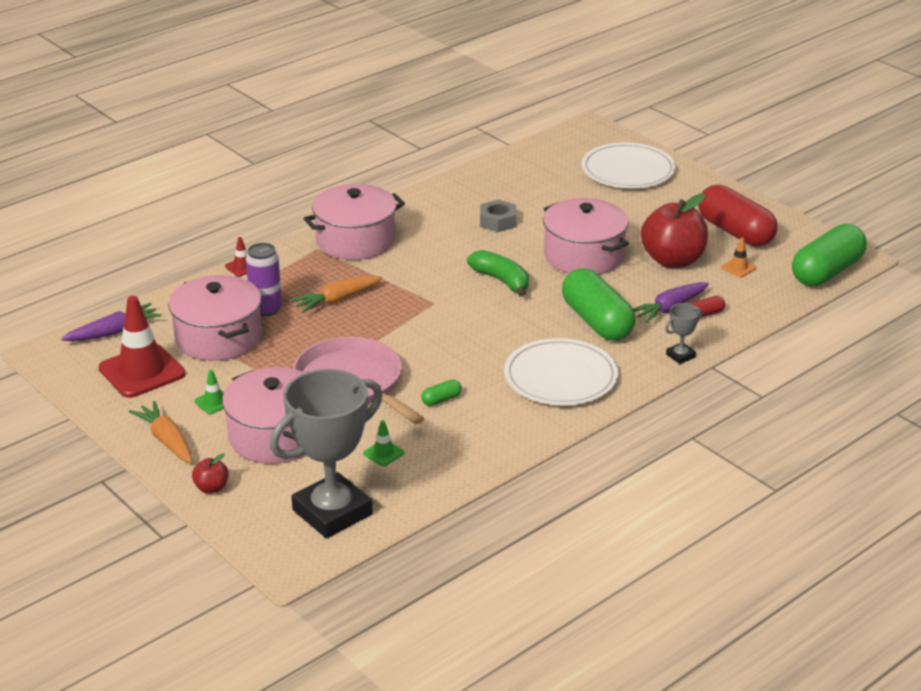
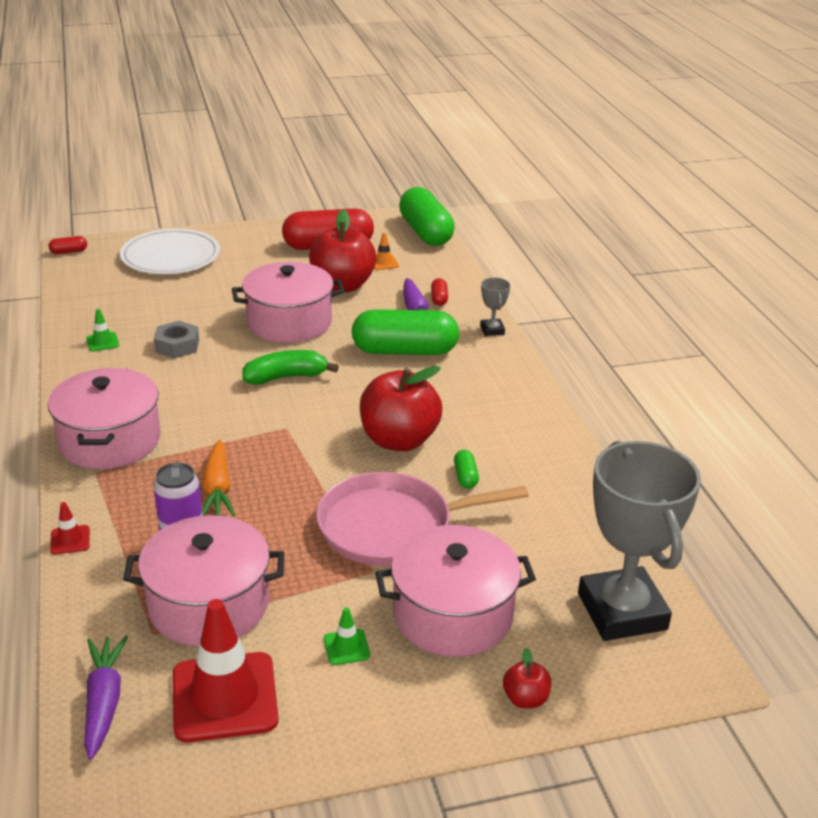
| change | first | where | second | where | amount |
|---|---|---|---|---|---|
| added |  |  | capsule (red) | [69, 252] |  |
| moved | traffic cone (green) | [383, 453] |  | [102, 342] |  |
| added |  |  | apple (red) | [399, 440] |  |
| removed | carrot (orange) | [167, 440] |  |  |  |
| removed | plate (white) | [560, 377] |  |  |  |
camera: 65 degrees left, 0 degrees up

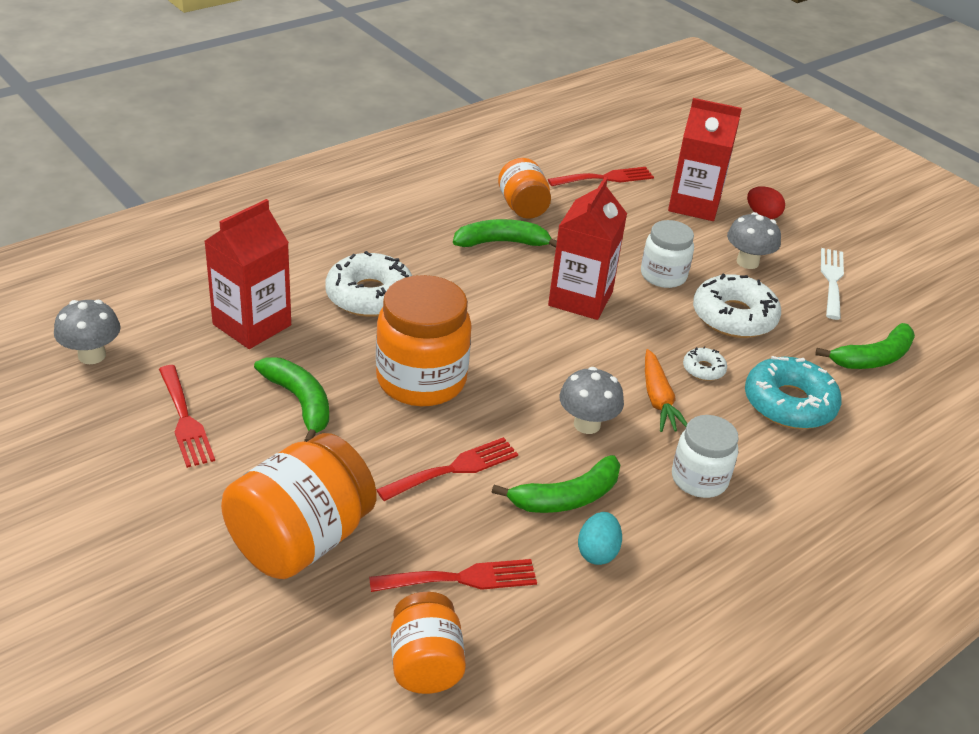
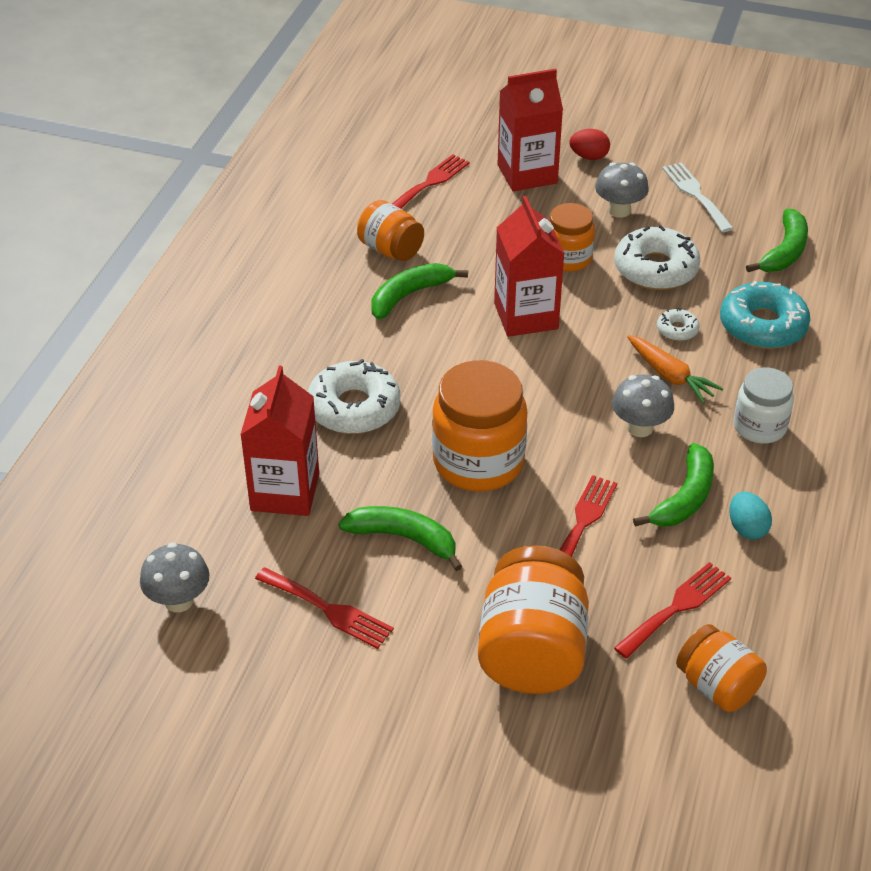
| change | first | where | second | where | amount |
|---|---|---|---|---|---|
| recoloured | jar (white) | [663, 275] | jar (orange) | [568, 258] |  |
camera: 30 degrees left, 5 degrees up

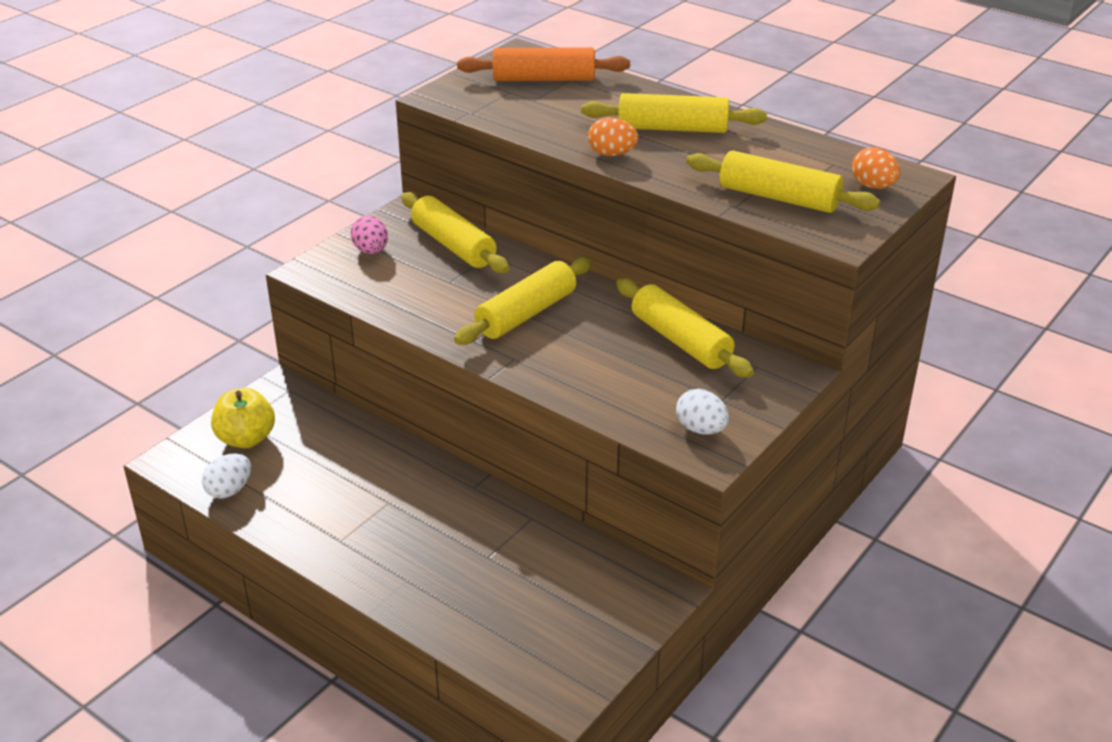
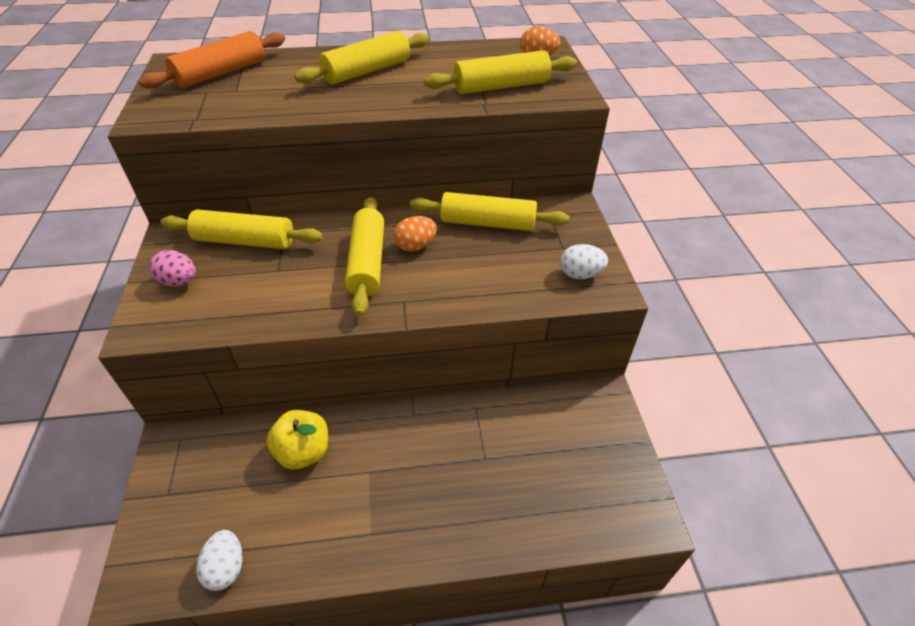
| change | first | where | second | where | amount |
|---|---|---|---|---|---|
| moved | apple (yellow) | [246, 439] |  | [303, 452] |  |
| moved | egg (orange) | [612, 154] |  | [415, 246] |  |
camera: 45 degrees left, 10 degrees up

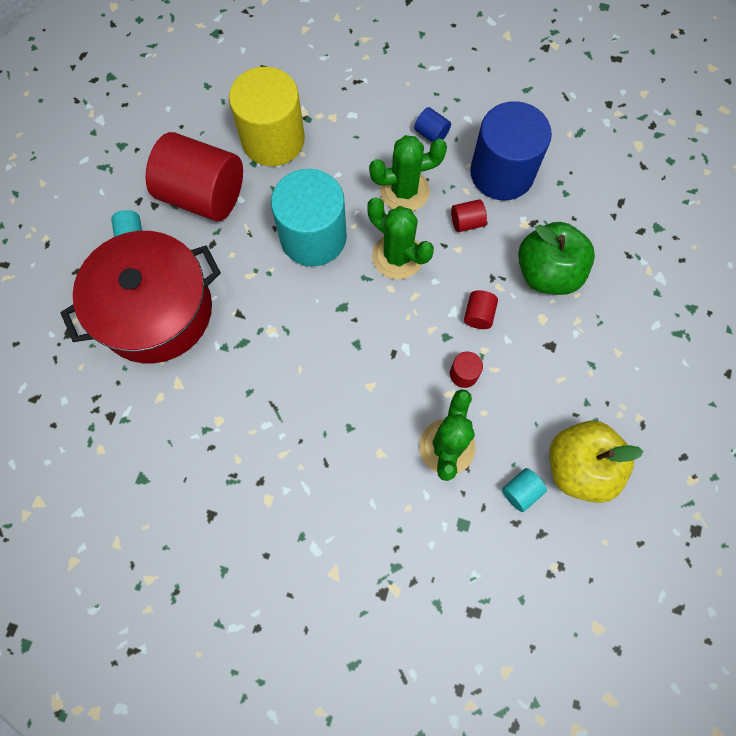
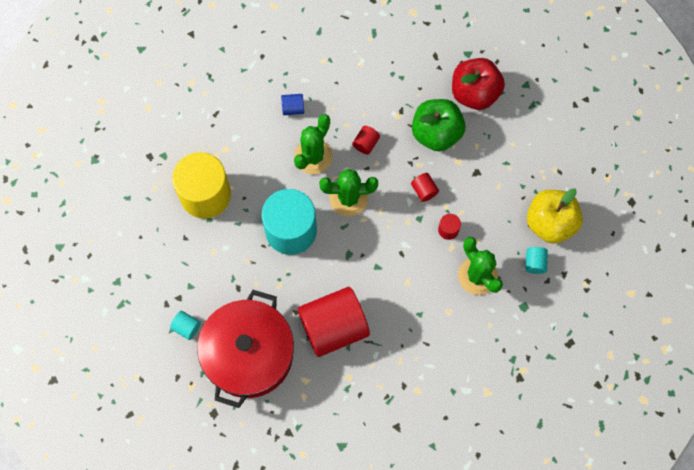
| change | first | where | second | where | amount |
|---|---|---|---|---|---|
| moved | cylinder (red) | [203, 195] |  | [333, 327] |  |
| added |  |  | apple (red) | [474, 93] |  |
| removed | cylinder (blue) | [502, 173] |  |  |  |
camera: 45 degrees left, 0 degrees up

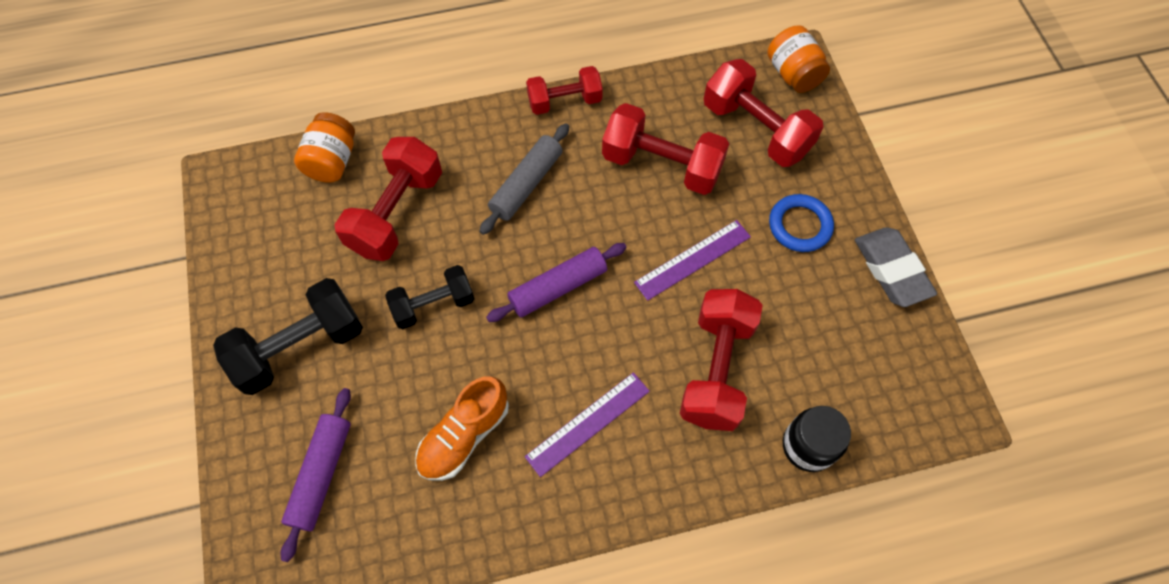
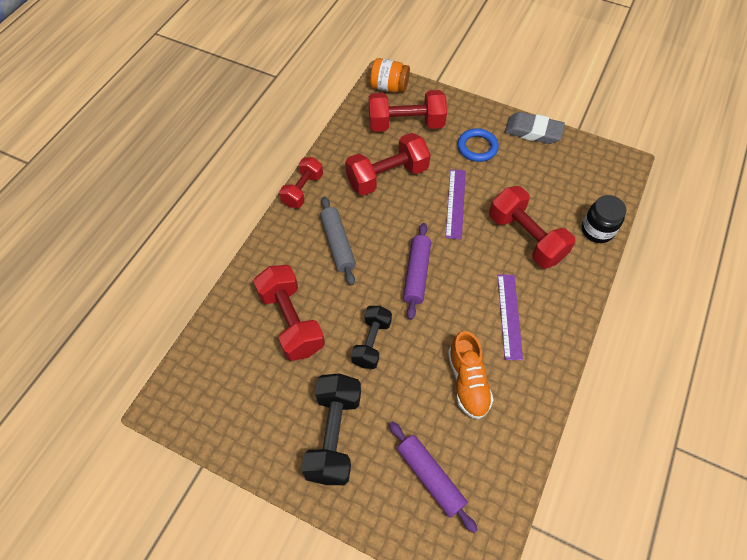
| change | first | where | second | where | amount |
|---|---|---|---|---|---|
| removed | jar (orange) | [332, 161] |  |  |  |
camera: 50 degrees left, 5 degrees down

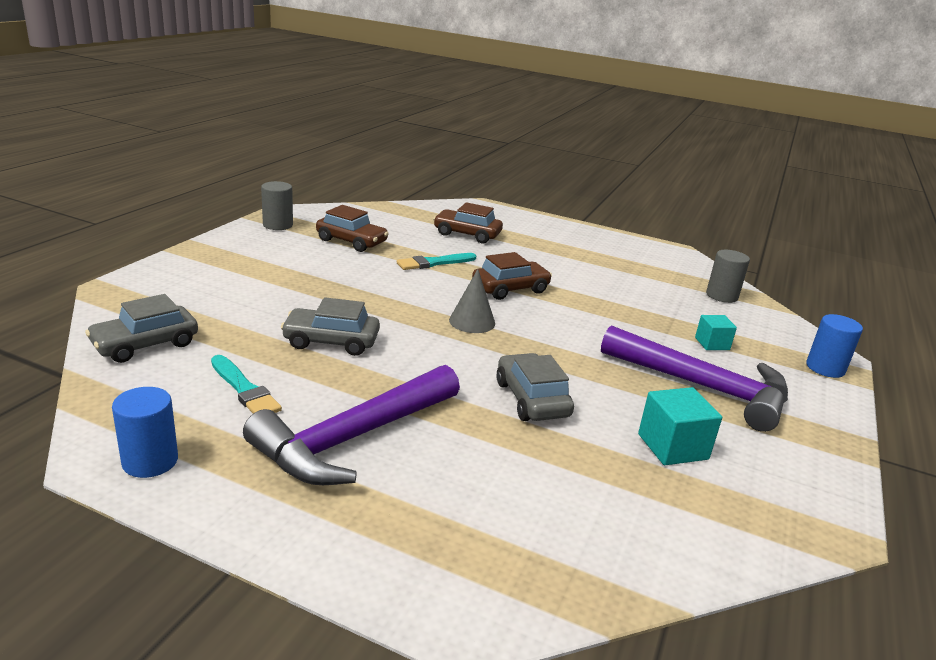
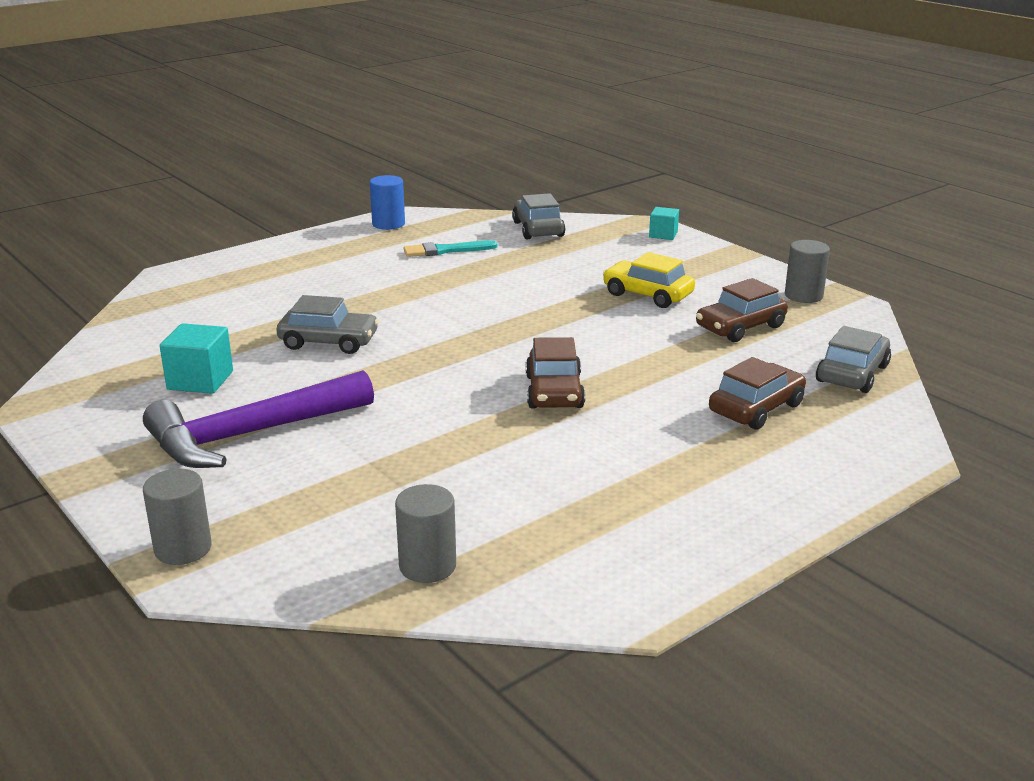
| change | first | where | second | where | amount |
|---|---|---|---|---|---|
| recoloured | cylinder (blue) | [825, 368] | cylinder (grey) | [183, 549] |  |
| added |  |  | car (yellow) | [647, 294] |  |
| moved | cube (turquoise) | [712, 344] |  | [663, 234] |  |
| moved | car (grey) | [331, 341] |  | [852, 374] |  |
| removed | hammer (purple) | [353, 438] |  |  |  |
| removed | brush (turquoise) | [434, 263] |  |  |  |
| removed | cone (grey) | [472, 321] |  |  |  |
camera: 120 degrees right, 0 degrees up

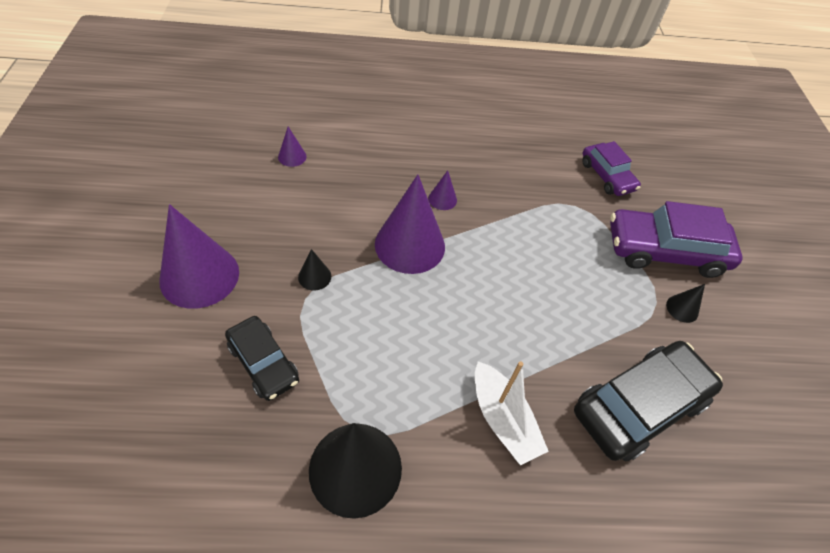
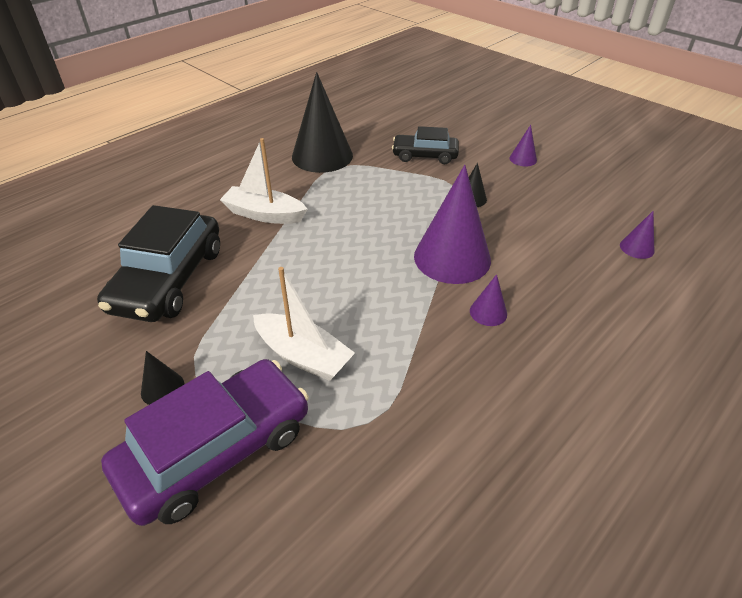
| change | first | where | second | where | amount |
|---|---|---|---|---|---|
| added |  |  | boat (white) | [303, 356] |  |
| resized | cone (purple) | [199, 276] |  | [523, 159] | x0.44 |
| removed | car (purple) | [607, 176] |  |  |  |
camera: 140 degrees right, 10 degrees down

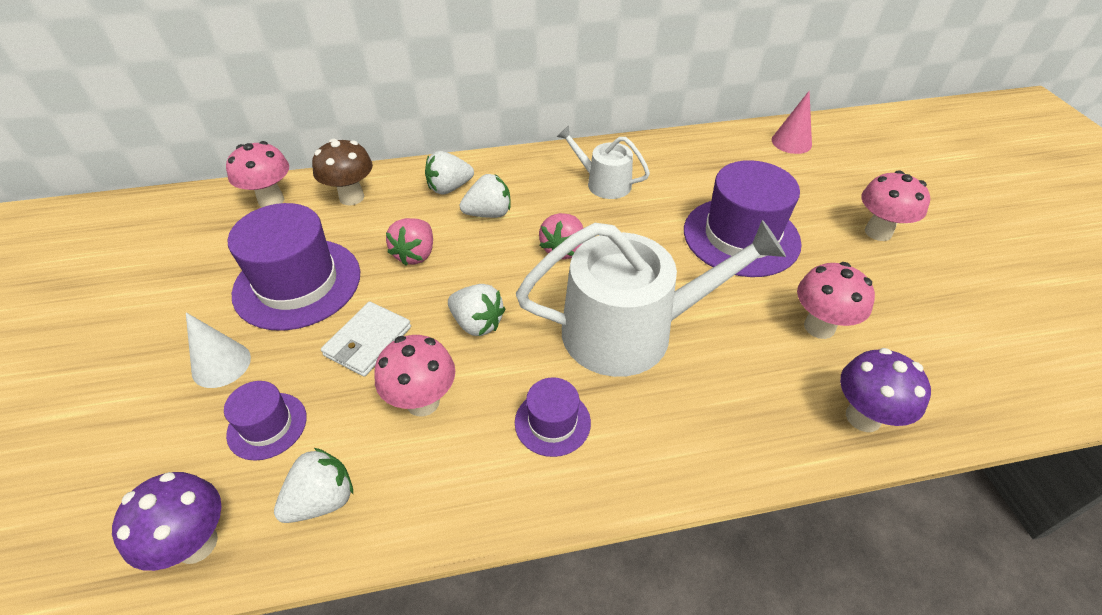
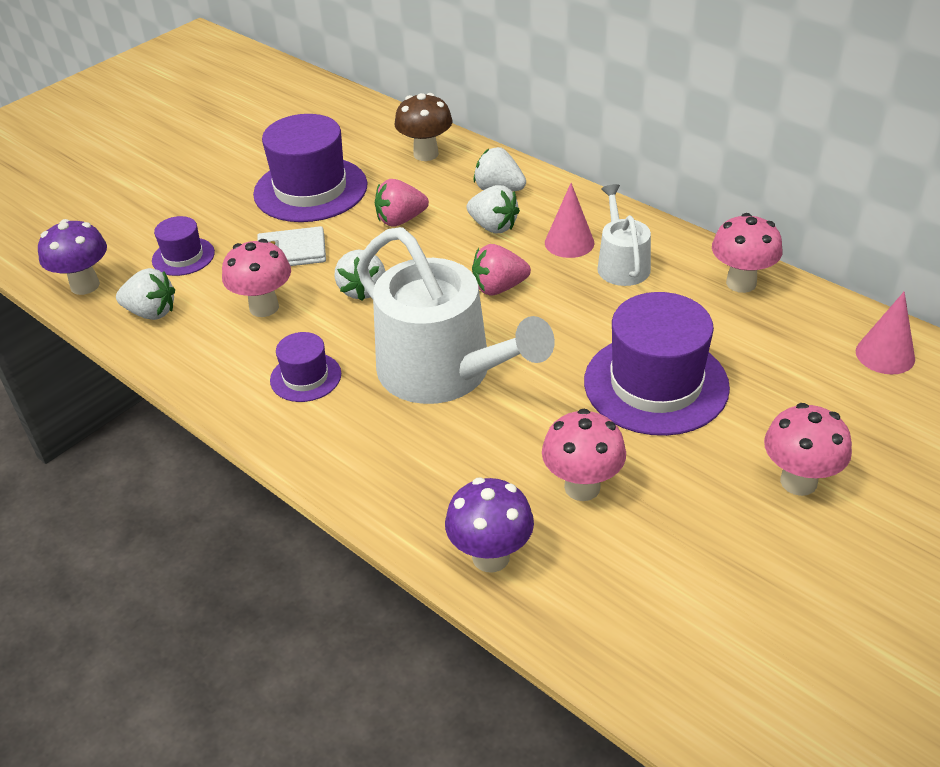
| change | first | where | second | where | amount |
|---|---|---|---|---|---|
| added |  |  | cone (pink) | [569, 242] |  |
| moved | mushroom (pink) | [271, 200] |  | [741, 283] |  |
| removed | cone (white) | [221, 364] |  |  |  |
camera: 55 degrees right, 5 degrees down

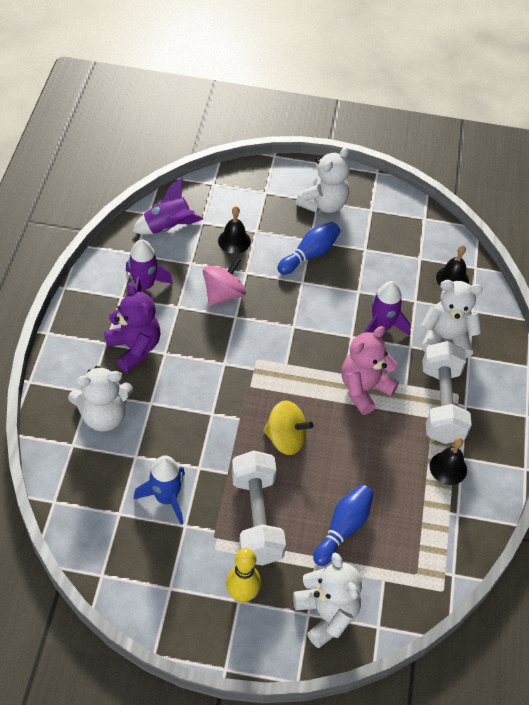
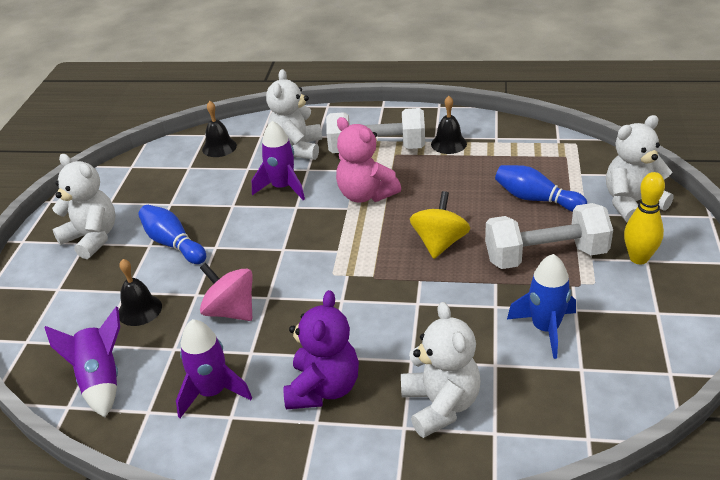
| change | first | where | second | where | amount |
|---|---|---|---|---|---|
| turned | teddy bear (purple) | [134, 348] |  | [323, 388] | 135 degrees clockwise |
camera: 85 degrees left, 15 degrees down

